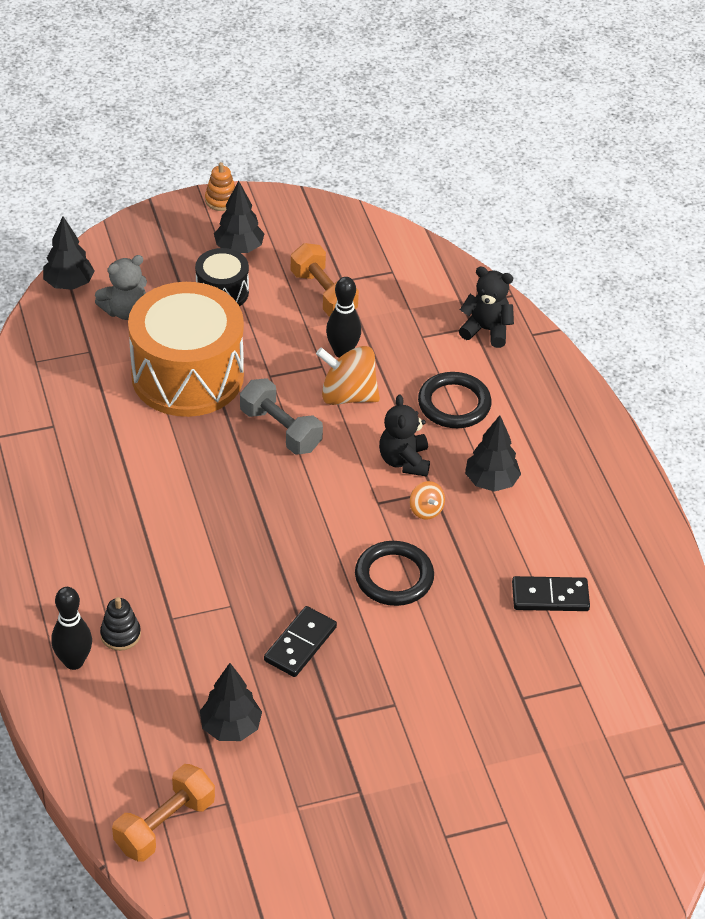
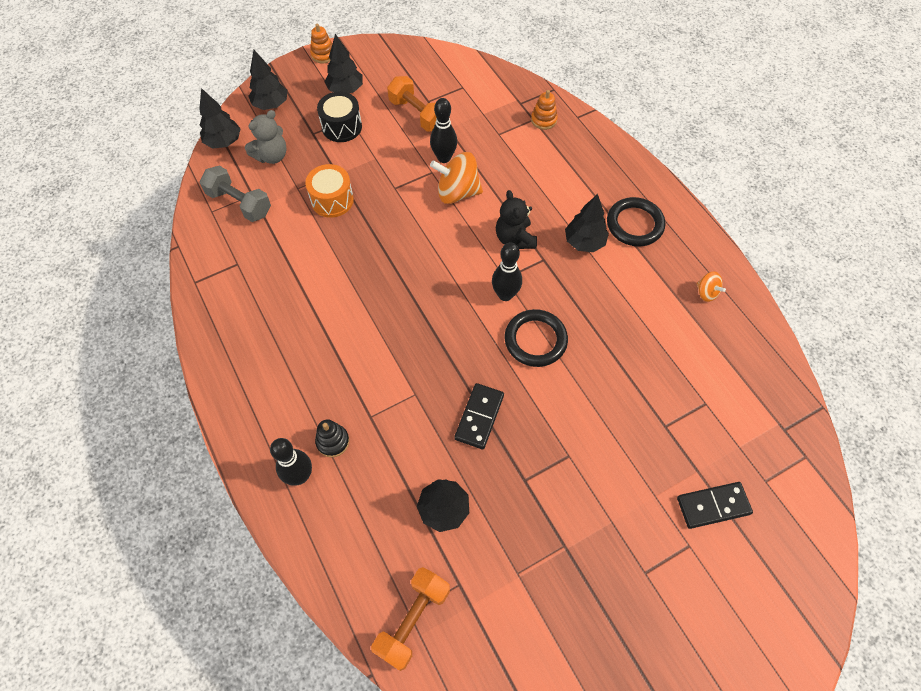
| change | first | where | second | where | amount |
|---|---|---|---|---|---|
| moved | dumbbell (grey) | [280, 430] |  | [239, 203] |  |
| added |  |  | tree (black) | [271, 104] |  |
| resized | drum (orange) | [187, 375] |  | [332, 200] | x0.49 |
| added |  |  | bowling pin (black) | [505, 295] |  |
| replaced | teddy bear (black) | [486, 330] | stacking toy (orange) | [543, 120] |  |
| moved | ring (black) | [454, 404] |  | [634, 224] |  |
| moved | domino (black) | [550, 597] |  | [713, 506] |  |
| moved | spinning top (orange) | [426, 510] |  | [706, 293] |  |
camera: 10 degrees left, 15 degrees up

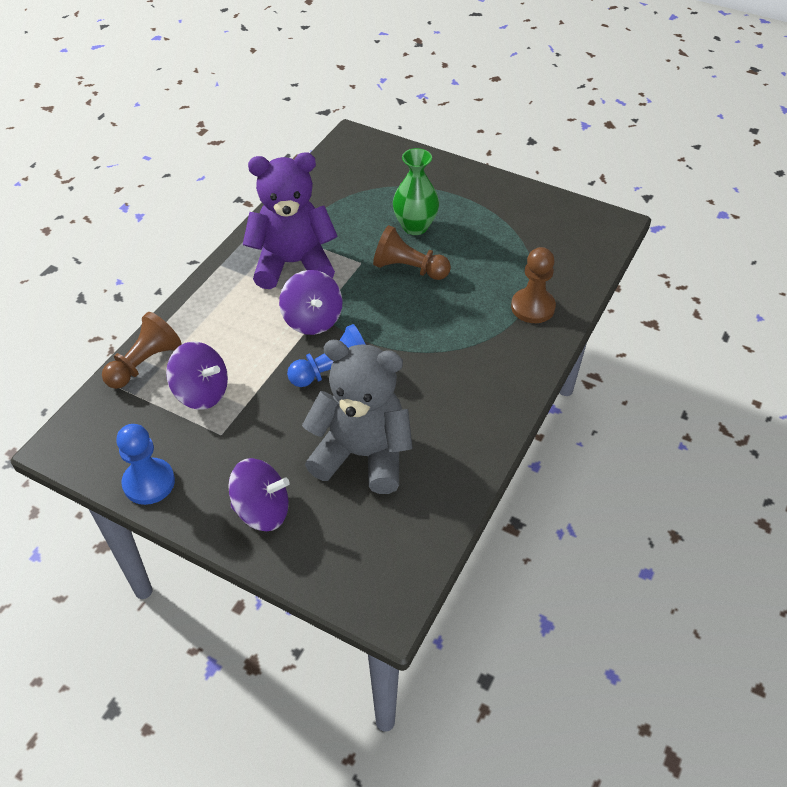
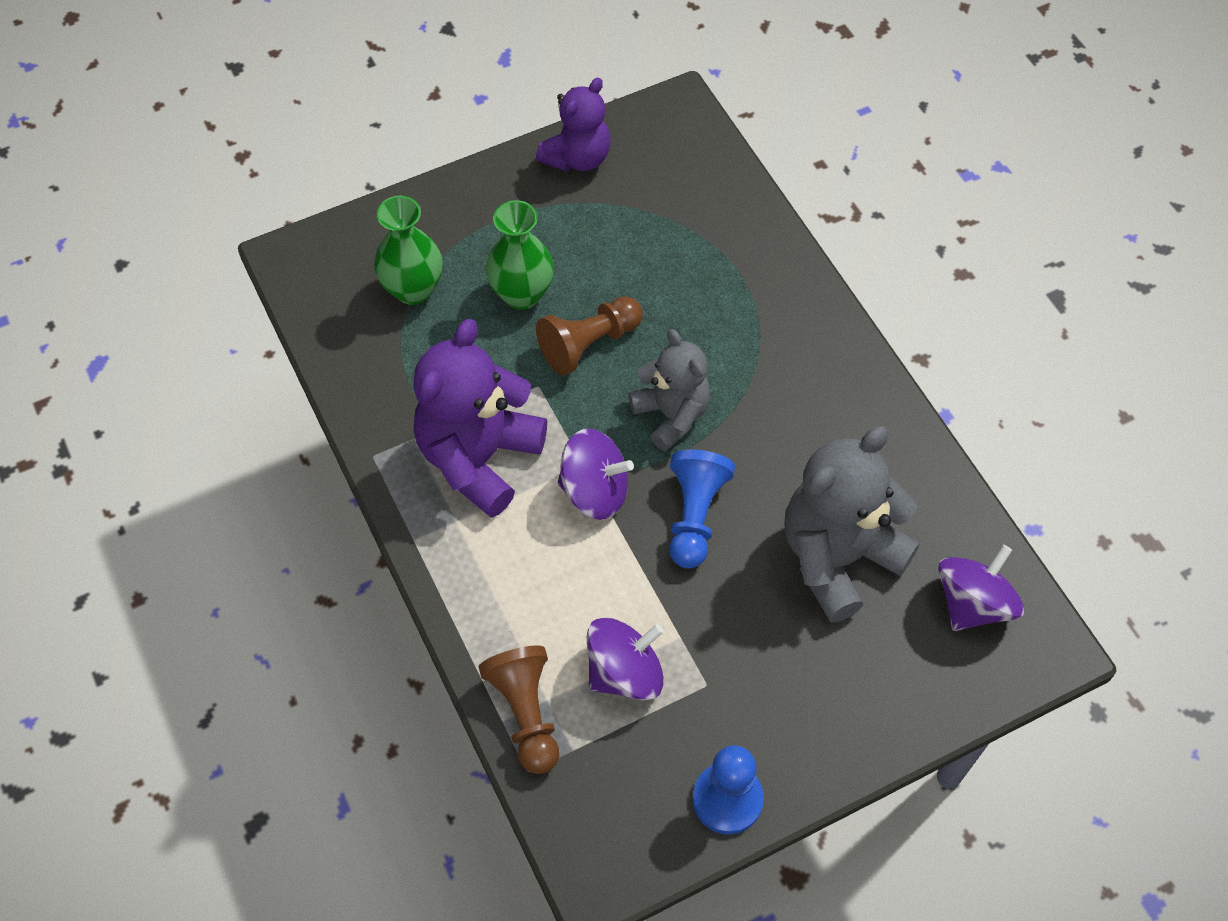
| change | first | where | second | where | amount |
|---|---|---|---|---|---|
| added |  |  | vase (green) | [413, 289] |  |
| added |  |  | teddy bear (purple) | [577, 157] |  |
| added |  |  | teddy bear (grey) | [671, 415] |  |
| moved | spinning top (purple) | [262, 510] |  | [973, 604] |  |
| removed | pawn (brown) | [532, 307] |  |  |  |
camera: 55 degrees left, 10 degrees up

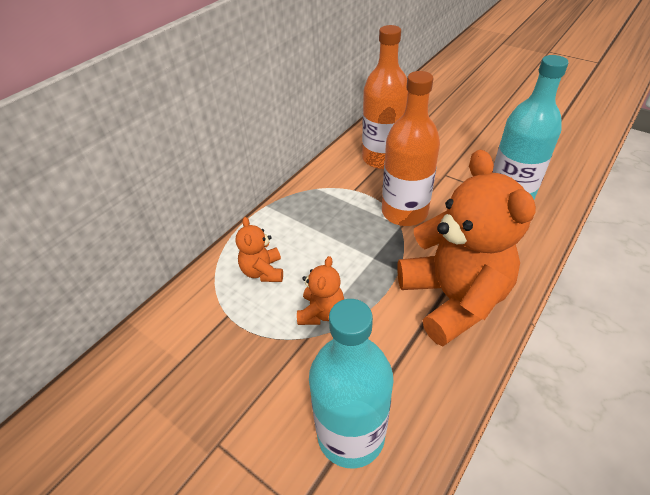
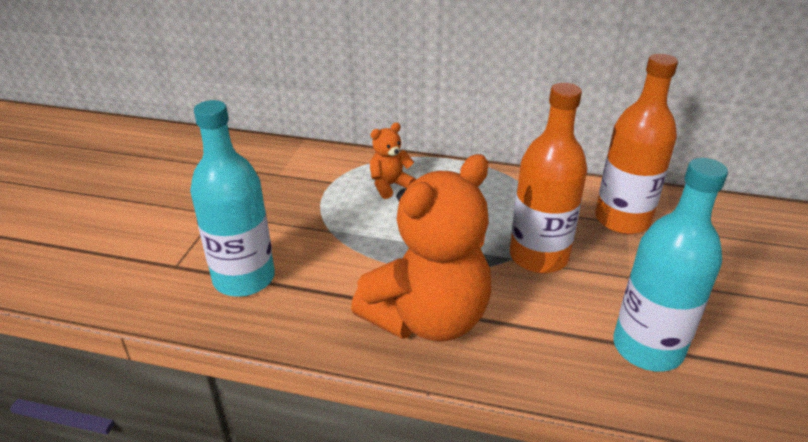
| change | first | where | second | where | amount |
|---|---|---|---|---|---|
| removed | teddy bear (orange) | [321, 312] |  |  |  |
camera: 65 degrees right, 10 degrees down

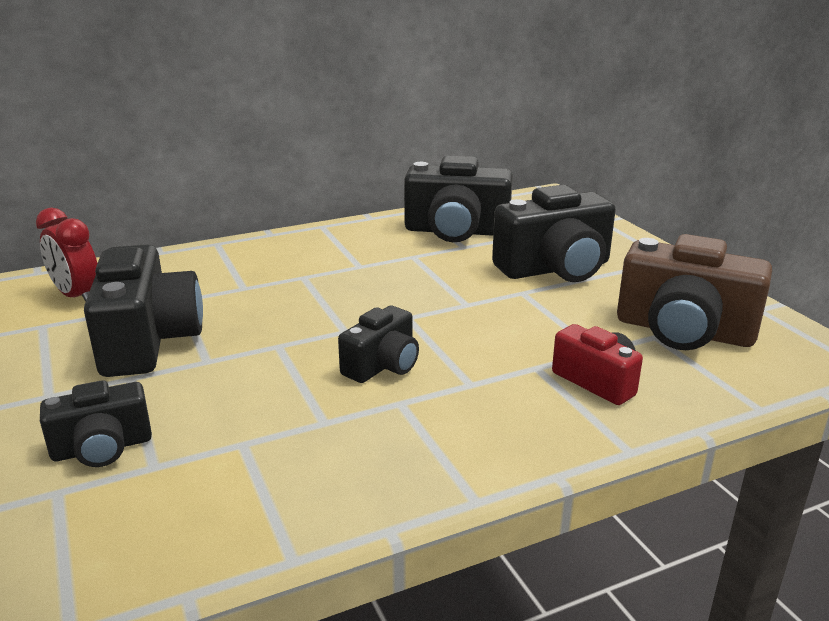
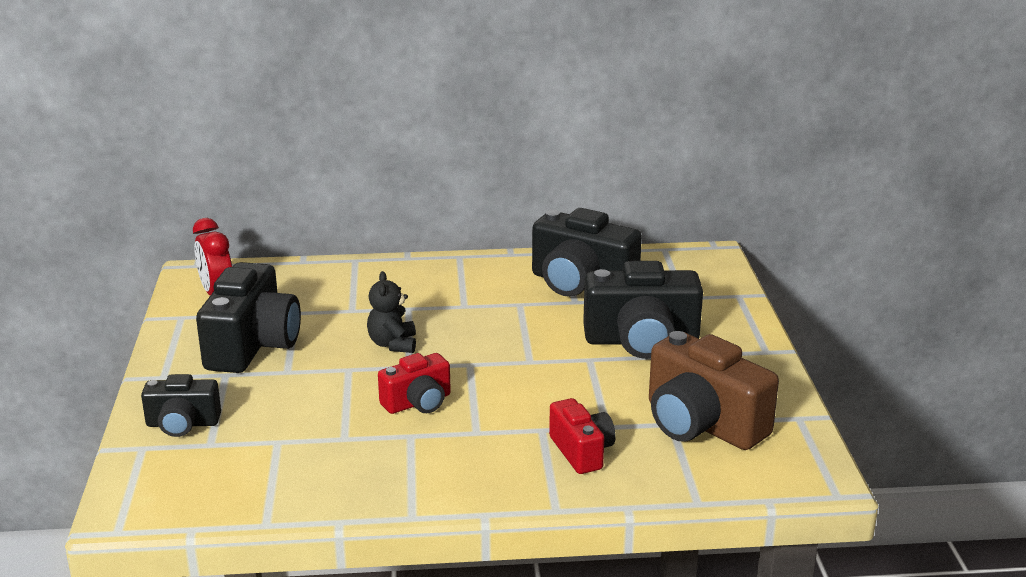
| change | first | where | second | where | amount |
|---|---|---|---|---|---|
| added |  |  | teddy bear (black) | [393, 344] |  |
| recoloured | camera (black) | [382, 365] | camera (red) | [418, 403] |  |
camera: 20 degrees right, 0 degrees up

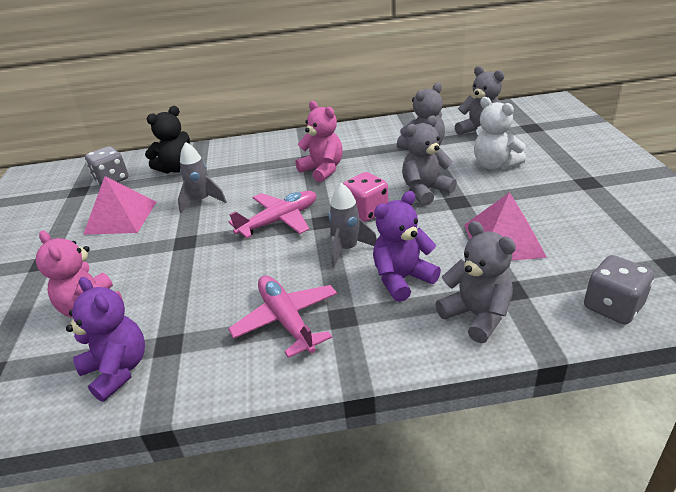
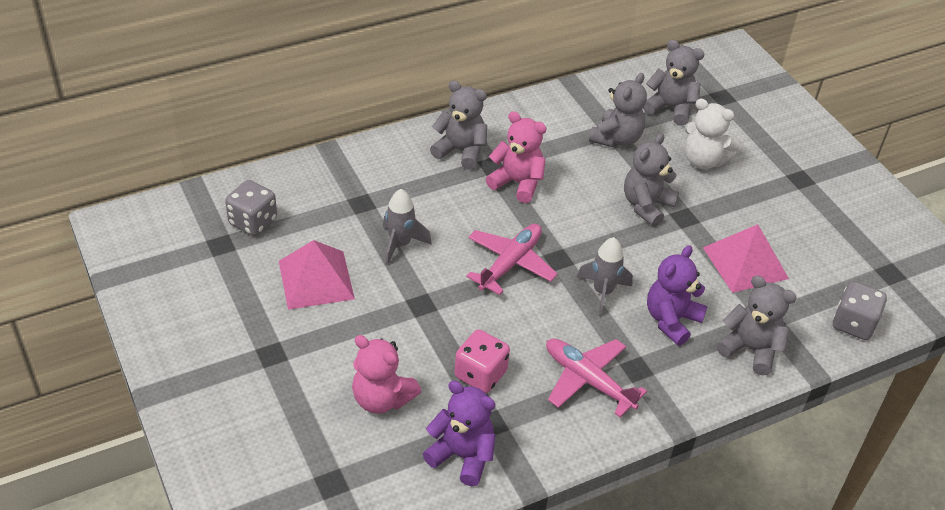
| change | first | where | second | where | amount |
|---|---|---|---|---|---|
| added |  |  | teddy bear (grey) | [461, 151] |  |
| moved | dice (pink) | [366, 212] |  | [480, 374] |  |
| removed | teddy bear (black) | [177, 169] |  |  |  |
camera: 25 degrees left, 10 degrees up

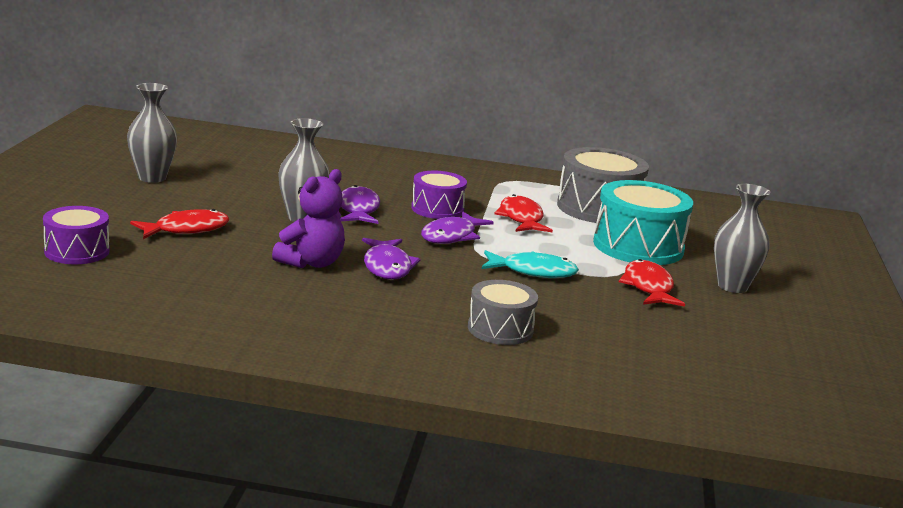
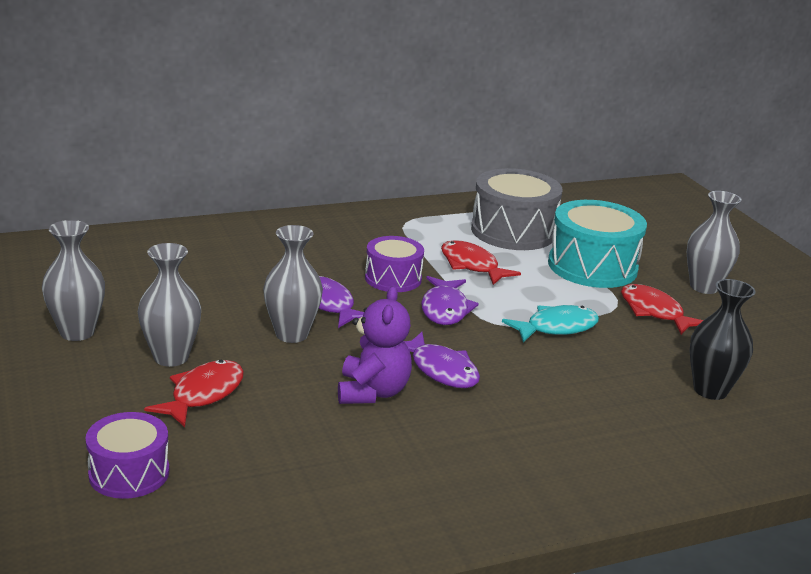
| change | first | where | second | where | amount |
|---|---|---|---|---|---|
| added |  |  | vase (grey) | [171, 357] |  |
| added |  |  | vase (black) | [710, 390] |  |
| removed | drum (grey) | [500, 329] |  |  |  |
camera: 30 degrees left, 5 degrees up

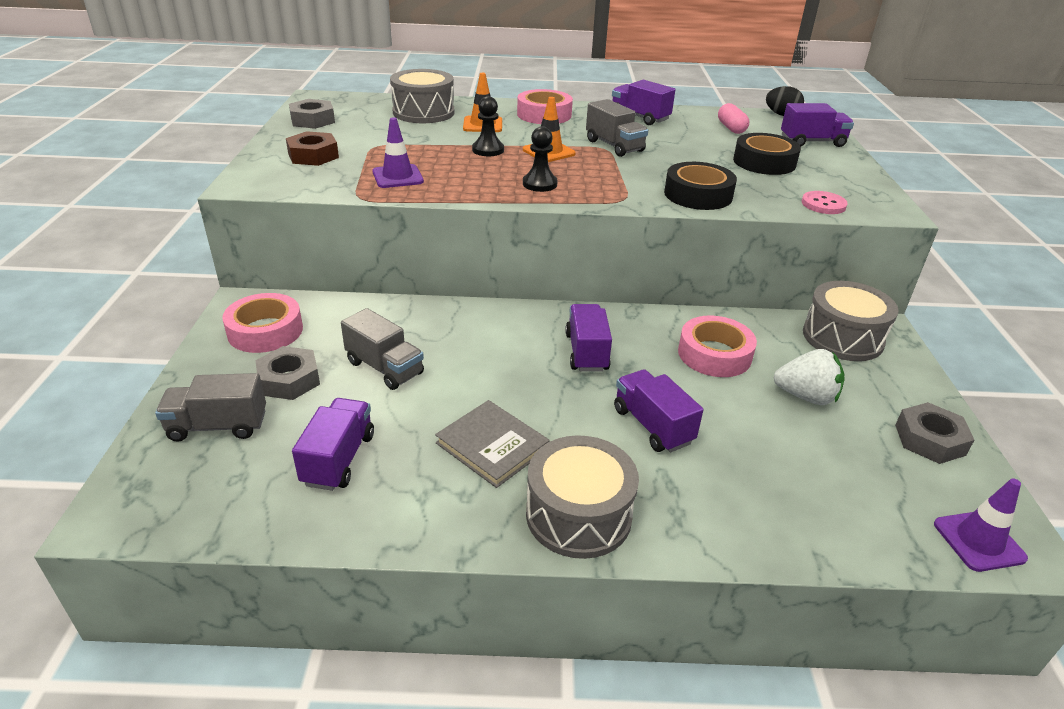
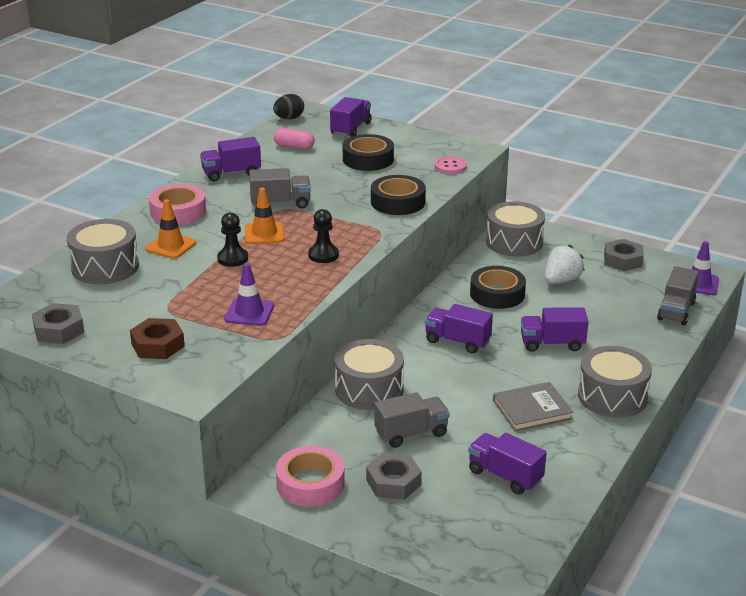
| change | first | where | second | where | amount |
|---|---|---|---|---|---|
| added |  |  | drum (grey) | [369, 389] |  |
| recoloured | tape (pink) | [714, 354] | tape (black) | [497, 294] |  |
| moved | truck (grey) | [218, 426] |  | [676, 311] |  |
camera: 60 degrees left, 5 degrees down

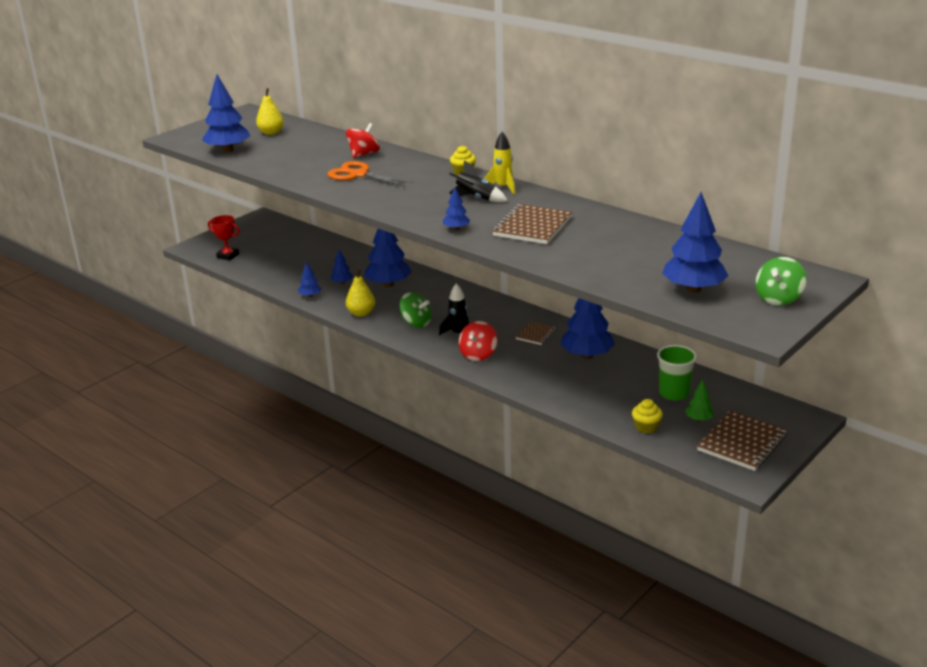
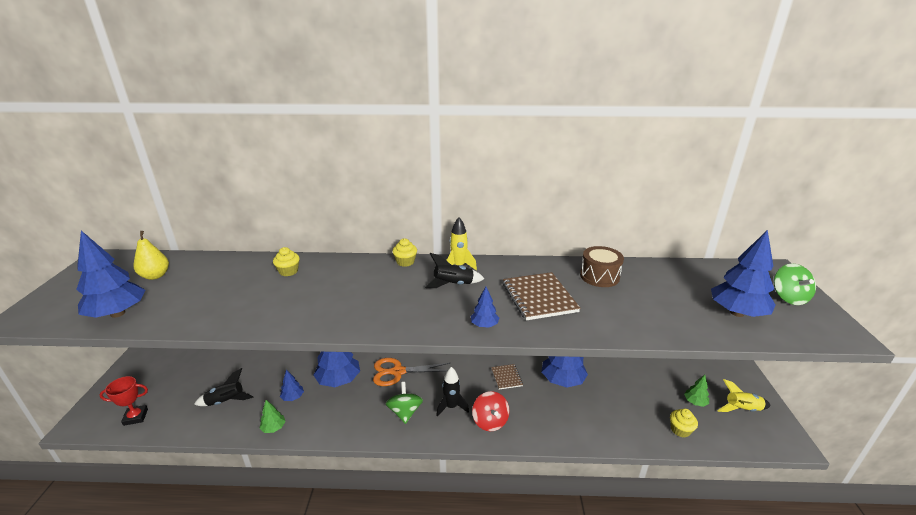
| change | first | where | second | where | amount |
|---|---|---|---|---|---|
| added |  |  | rocket (black) | [226, 401] |  |
| recoloured | tree (blue) | [310, 296] | tree (green) | [274, 428] |  |
| replaced | spinning top (red) | [363, 154] | cupcake (yellow) | [288, 271] |  |
| moved | scissors (orange) | [358, 175] |  | [397, 372] |  |
| turned | spinning top (green) | [416, 323] |  | [405, 412] | 90 degrees counterclockwise |
| added |  |  | drum (brown) | [599, 276] |  |
| replaced | notebook (brown) | [742, 443] | rocket (yellow) | [742, 409] |  |
| removed | pear (yellow) | [361, 313] |  |  |  |
| removed | cup (green) | [674, 393] |  |  |  |
camera: 40 degrees left, 0 degrees up

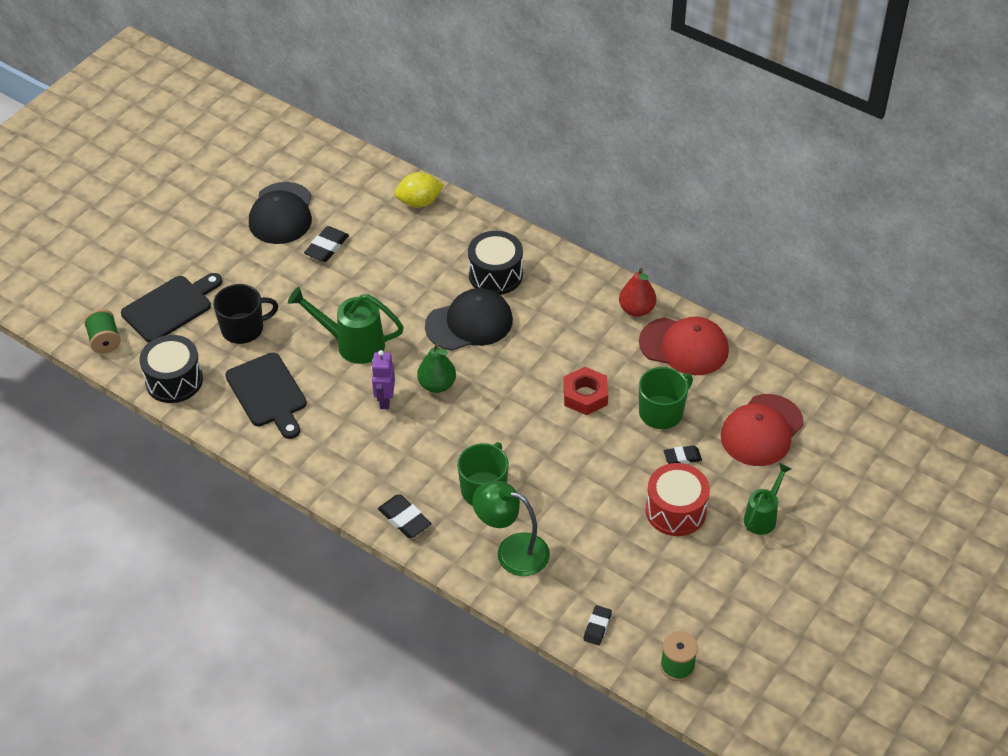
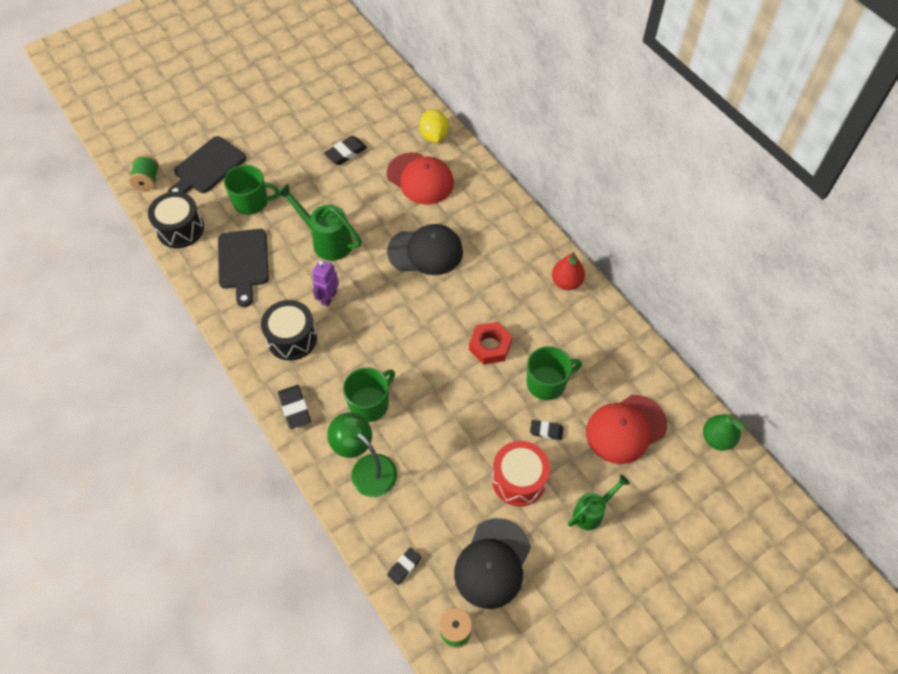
| change | first | where | second | where | amount |
|---|---|---|---|---|---|
| turned | cutting board (black) | [170, 307] |  | [207, 167] | 150 degrees clockwise |
| recoloured | mug (black) | [243, 329] | mug (green) | [252, 202] |  |
| moved | drum (black) | [495, 275] |  | [292, 338] |  |
| moved | cap (red) | [684, 346] |  | [420, 178] |  |
| turned | lemon (yellow) | [419, 202] |  | [434, 136] | 75 degrees clockwise |
| moved | cap (black) | [281, 214] |  | [492, 563] |  |
| moved | pear (green) | [437, 385] |  | [717, 438] |  |
camera: 20 degrees right, 10 degrees up

